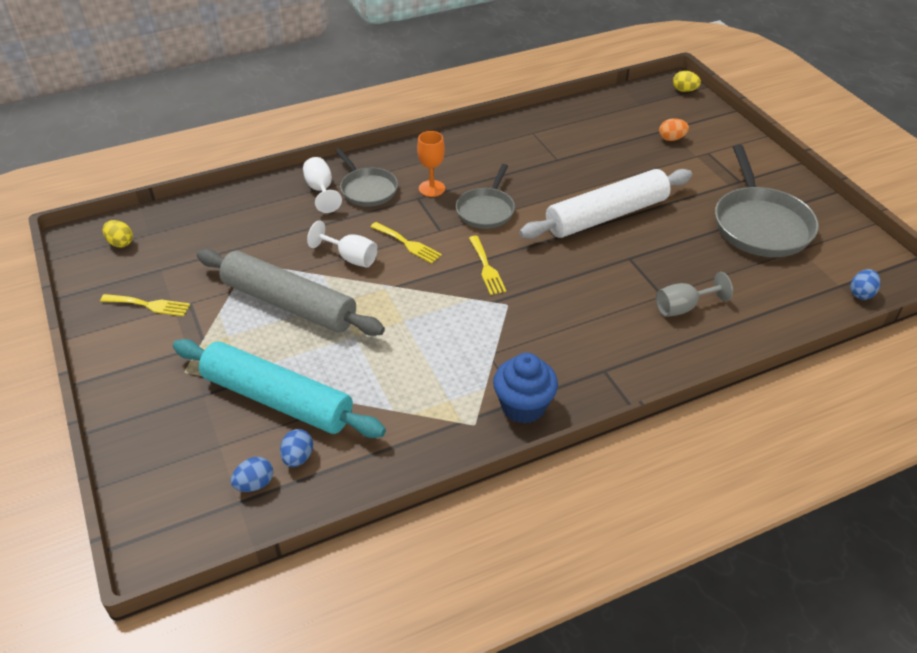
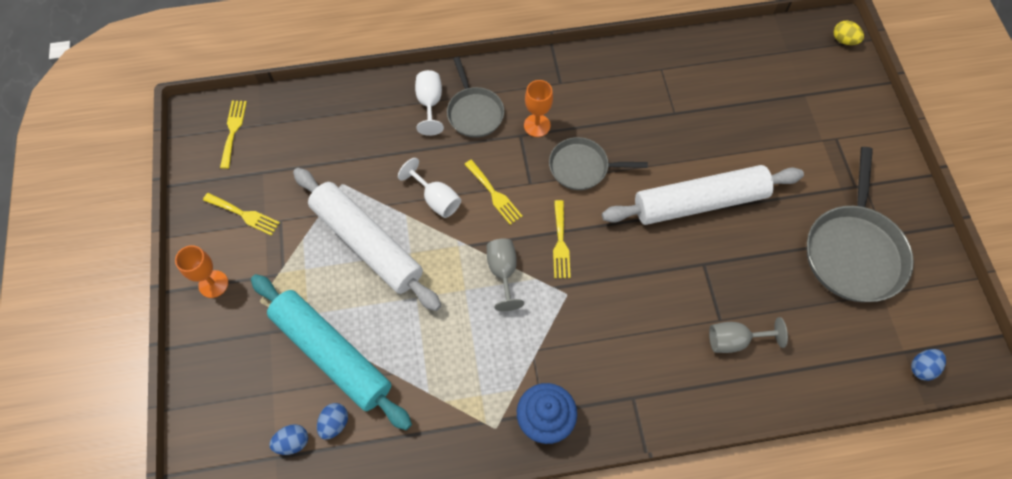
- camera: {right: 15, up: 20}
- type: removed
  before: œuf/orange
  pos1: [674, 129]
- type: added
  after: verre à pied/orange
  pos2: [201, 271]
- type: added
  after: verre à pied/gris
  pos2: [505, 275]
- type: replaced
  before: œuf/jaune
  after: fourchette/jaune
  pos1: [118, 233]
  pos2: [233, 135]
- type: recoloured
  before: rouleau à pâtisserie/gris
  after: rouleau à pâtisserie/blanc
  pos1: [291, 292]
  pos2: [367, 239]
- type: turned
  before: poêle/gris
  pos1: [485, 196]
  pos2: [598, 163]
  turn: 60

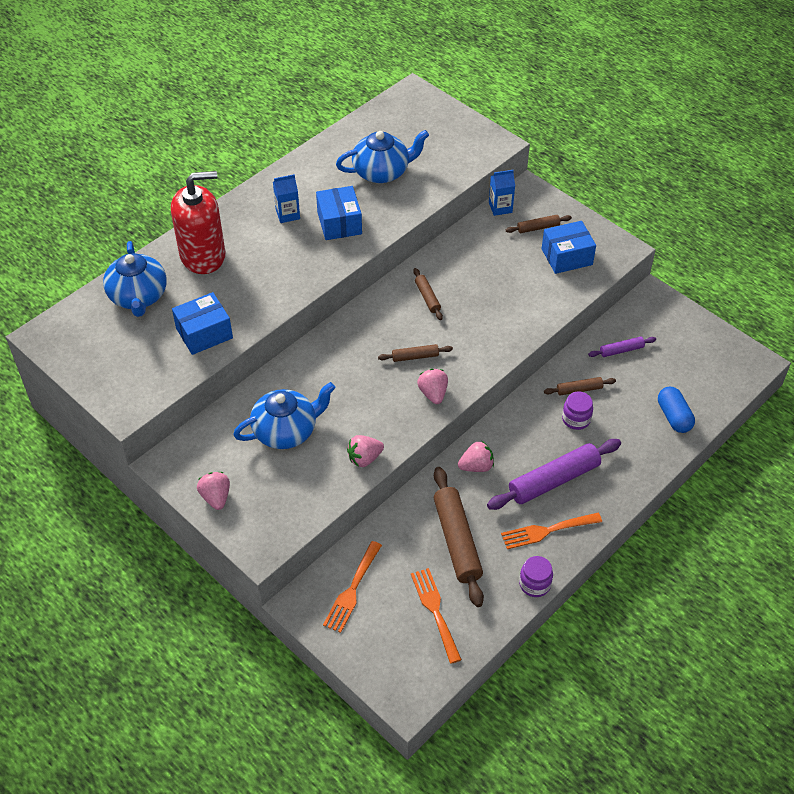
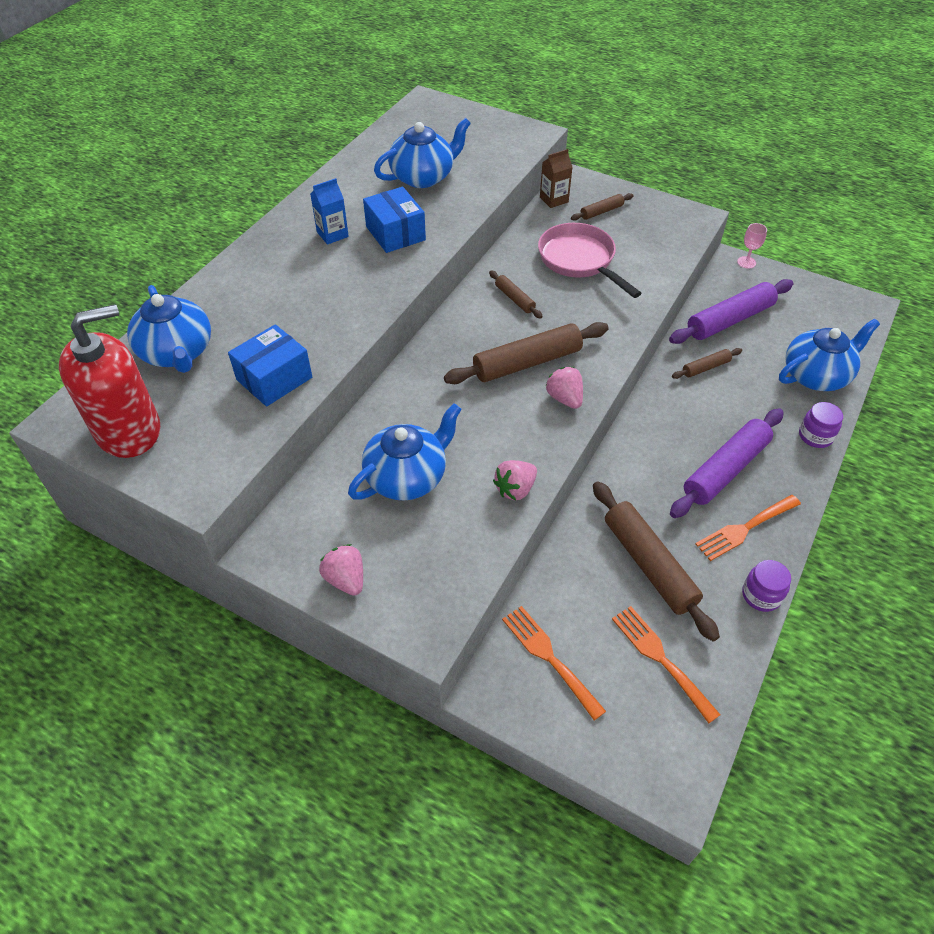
- camera: {right: -15, up: 0}
- type: removed
  before: fraise/rose
  pos1: [476, 456]
- type: removed
  before: boîte/bleu
  pos1: [569, 247]
- type: added
  after: poêle/rose
  pos2: [590, 260]
- type: added
  after: verre à pied/rose
  pos2: [752, 246]
- type: moved
  before: distributeur de savon/rouge
  pos1: [198, 222]
  pos2: [109, 381]
- type: moved
  before: bocal/violet
  pos1: [577, 411]
  pos2: [821, 425]
- type: replaced
  before: gélule/bleu
  after: théière/bleu
  pos1: [676, 410]
  pos2: [829, 355]
- type: recoloured
  before: brique de lait/bleu
  after: brique de lait/marron
  pos1: [502, 193]
  pos2: [556, 178]
- type: turned
  before: fourchette/orange
  pos1: [352, 587]
  pos2: [554, 663]
  turn: 135
- type: resized
  before: rouleau à pâtisserie/marron
  pos1: [415, 353]
  pos2: [526, 353]
  scale: 2.0
- type: resized
  before: rouleau à pâtisserie/violet
  pos1: [622, 347]
  pos2: [731, 311]
  scale: 2.0

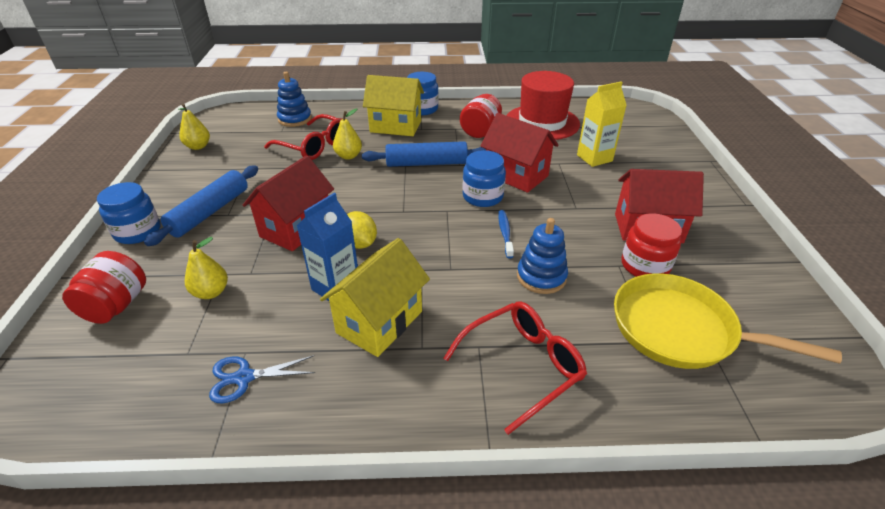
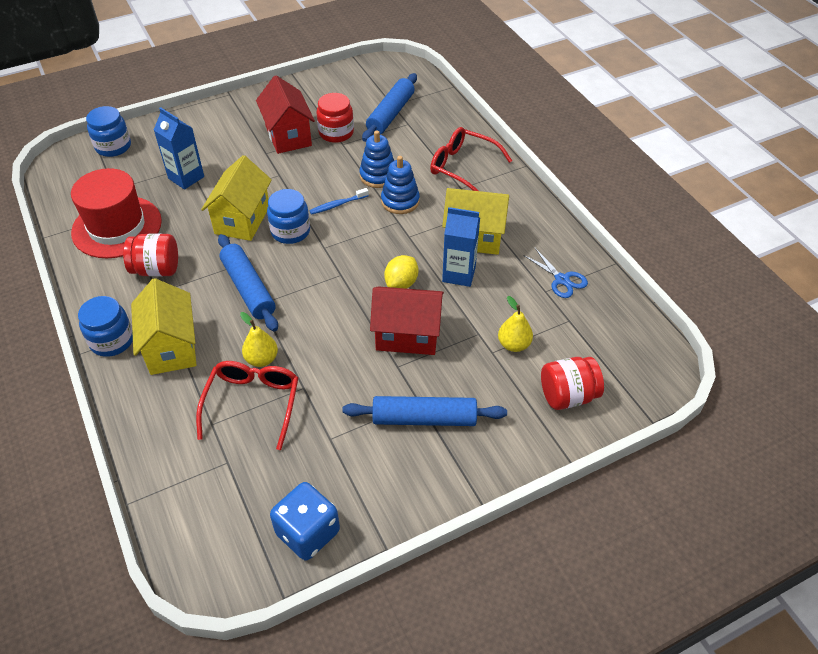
- camera: {right: -115, up: 10}
- type: moved
  before: bocal/bleu
  pos1: [128, 213]
  pos2: [108, 131]
- type: moved
  before: jouet à empiler/bleu
  pos1: [294, 99]
  pos2: [400, 185]
- type: replaced
  before: poire/jaune
  after: dé/bleu
  pos1: [194, 126]
  pos2: [305, 521]
- type: replaced
  before: poêle/jaune
  after: rouleau à pâtisserie/bleu
  pos1: [728, 321]
  pos2: [389, 107]
- type: recoloured
  before: maison/rouge
  after: maison/jaune
  pos1: [520, 153]
  pos2: [236, 198]
- type: recoloured
  before: brique de lait/jaune
  after: brique de lait/bleu
  pos1: [602, 124]
  pos2: [179, 148]

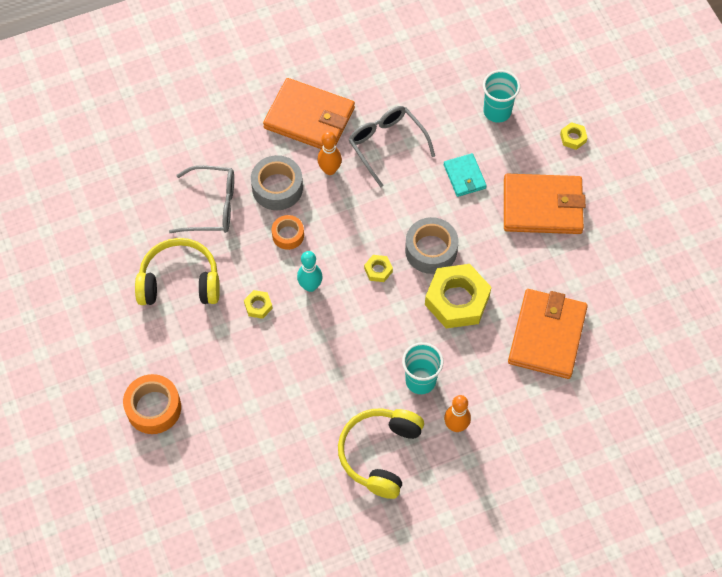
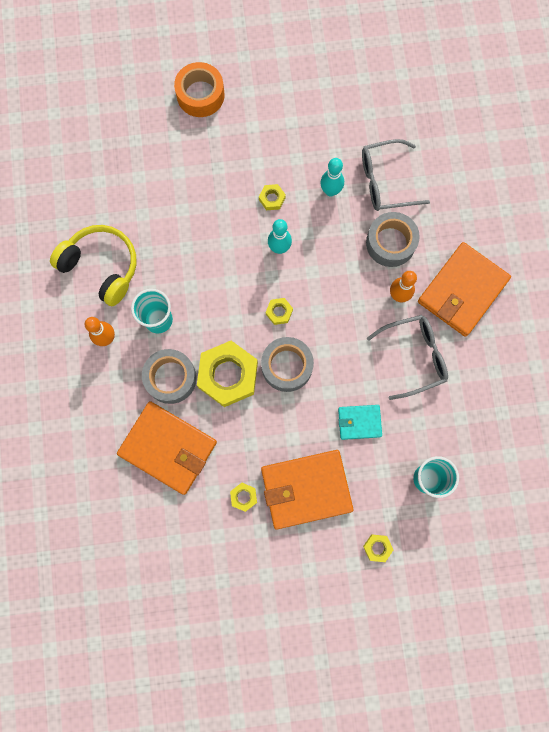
- camera: {right: 105, up: 15}
- type: removed
  before: casque audio/jaune
  pos1: [177, 271]
- type: removed
  before: ruban adhésif/orange
  pos1: [288, 232]
- type: added
  after: ruban adhésif/gris
  pos2: [169, 376]
- type: added
  after: écrou/jaune
  pos2: [243, 497]
- type: added
  after: quille/turquoise
  pos2: [332, 177]
- type: turned
  before: lunettes/gris
  pos1: [201, 199]
  pos2: [396, 175]
  turn: 60
- type: turned
  before: portefeuille/orange
  pos1: [545, 204]
  pos2: [307, 489]
  turn: 60

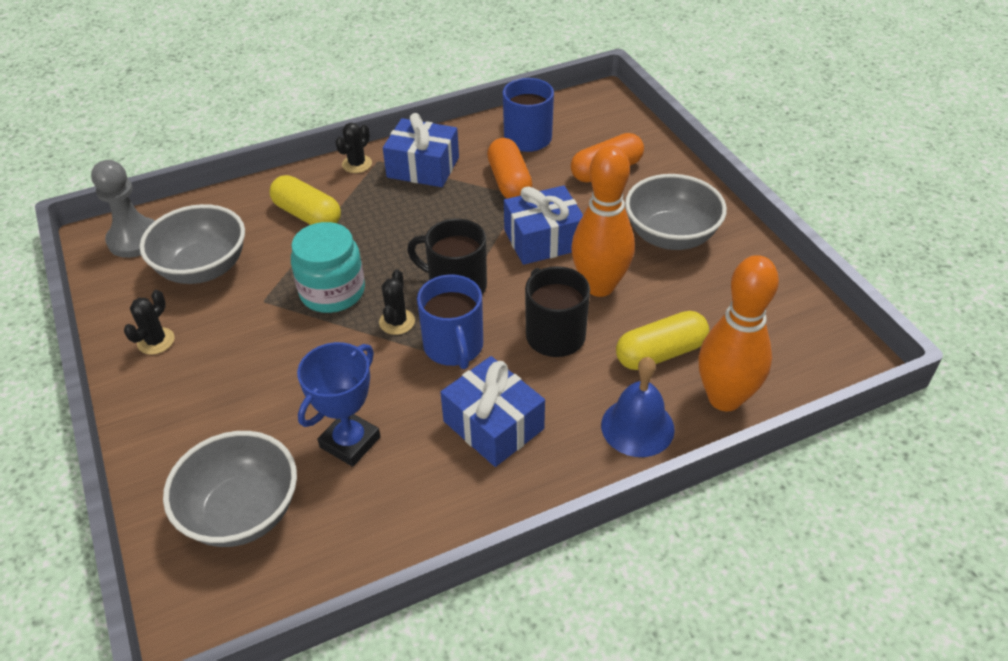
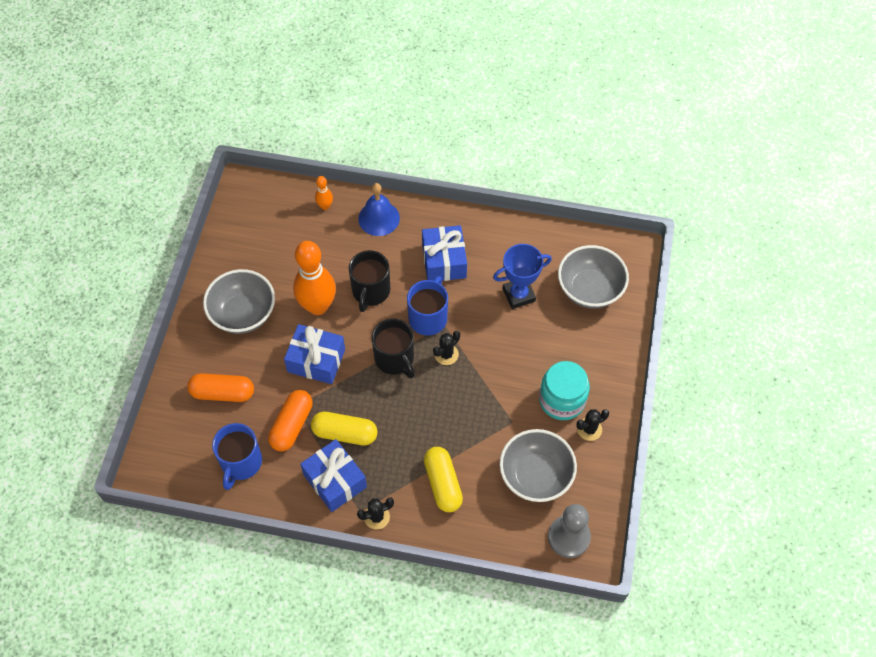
- camera: {right: -145, up: 15}
- type: moved
  before: bocal/turquoise
  pos1: [328, 267]
  pos2: [564, 390]
- type: moved
  before: gélule/jaune
  pos1: [662, 340]
  pos2: [344, 428]
- type: resized
  before: quille/orange
  pos1: [739, 333]
  pos2: [324, 193]
  scale: 0.45

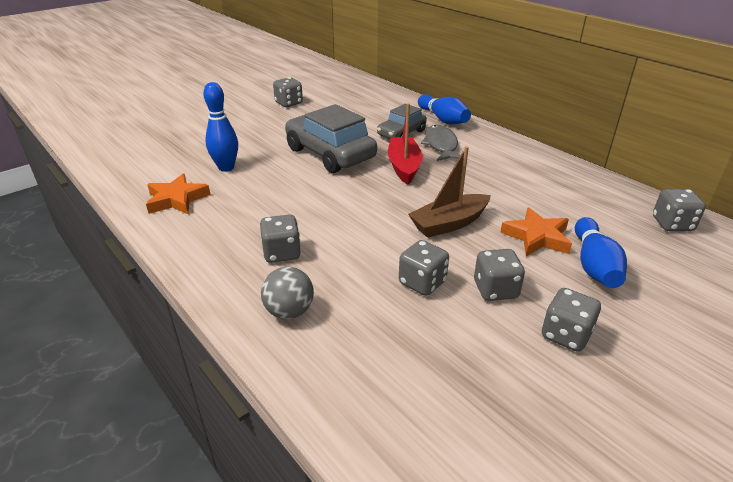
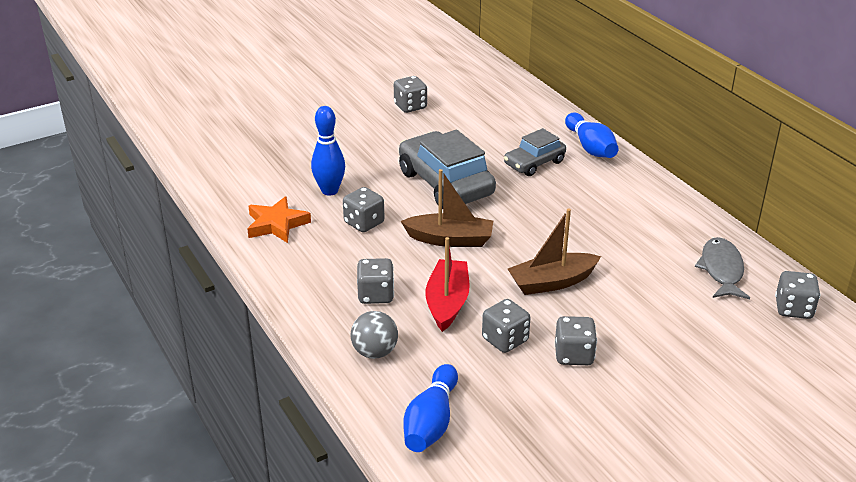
- camera: {right: 10, up: 0}
- type: removed
  before: étoile/orange
  pos1: [536, 231]
- type: added
  after: bateau/marron
  pos2: [447, 208]
- type: moved
  before: bateau/rouge
  pos1: [405, 144]
  pos2: [447, 284]
- type: moved
  before: poisson/gris
  pos1: [441, 143]
  pos2: [722, 268]
- type: moved
  before: dé/gris
  pos1: [571, 320]
  pos2: [364, 209]
- type: moved
  before: quille/bleu
  pos1: [601, 252]
  pos2: [430, 408]

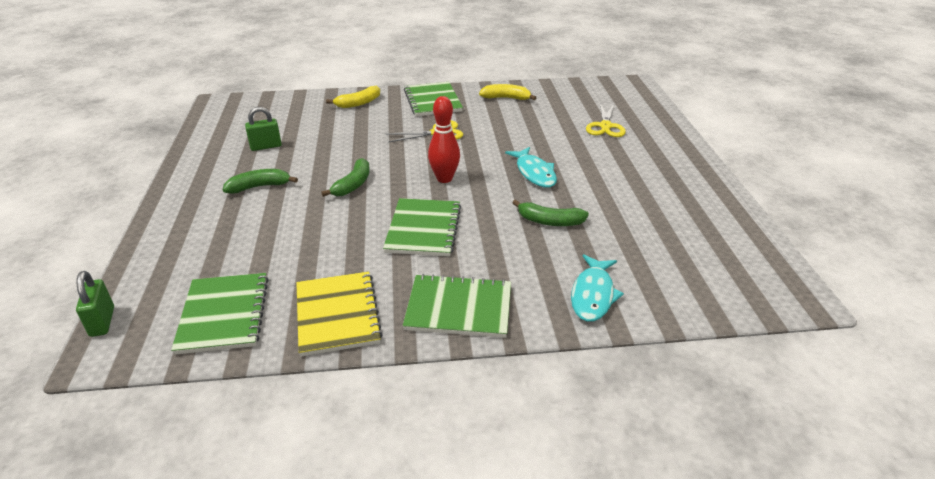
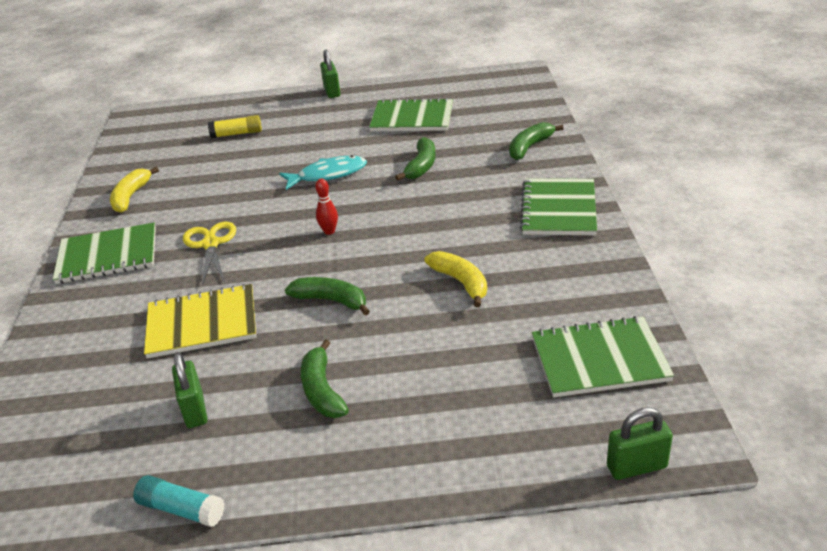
- camera: {right: -85, up: 0}
- type: added
  after: bâton de colle/turquoise
  pos2: [179, 501]
- type: added
  after: cadenas/vert
  pos2: [330, 74]
- type: moved
  before: carnet/jaune
  pos1: [339, 314]
  pos2: [200, 321]
- type: moved
  before: banane/jaune
  pos1: [353, 97]
  pos2: [455, 279]
- type: moved
  before: carnet/vert
  pos1: [422, 227]
  pos2: [411, 114]
- type: replaced
  before: poisson/turquoise
  after: banane/vert
  pos1: [597, 288]
  pos2: [536, 141]
- type: replaced
  before: ciseaux/jaune
  after: bâton de colle/jaune
  pos1: [606, 120]
  pos2: [235, 126]
- type: resized
  before: quille/rouge
  pos1: [444, 139]
  pos2: [326, 207]
  scale: 0.56

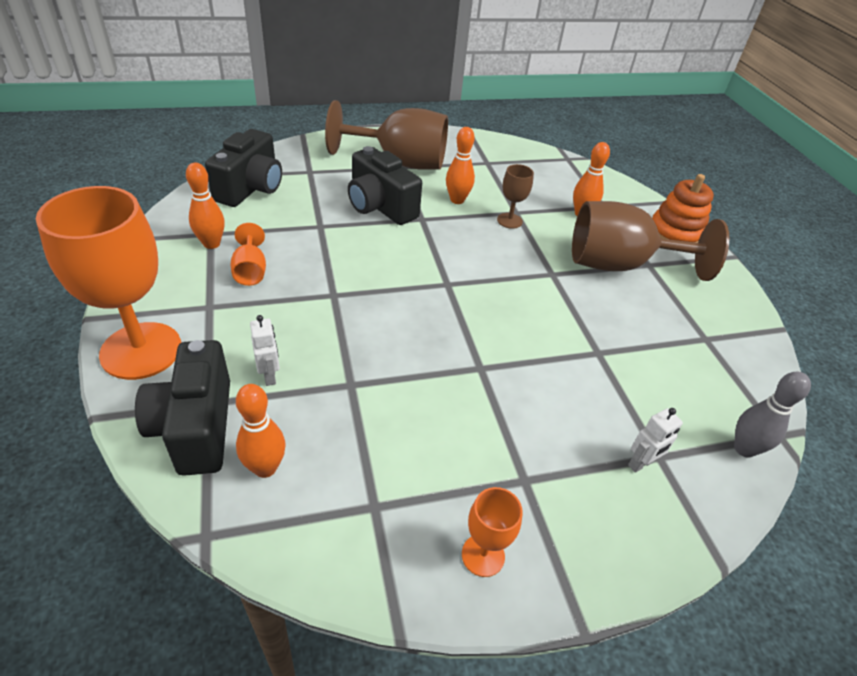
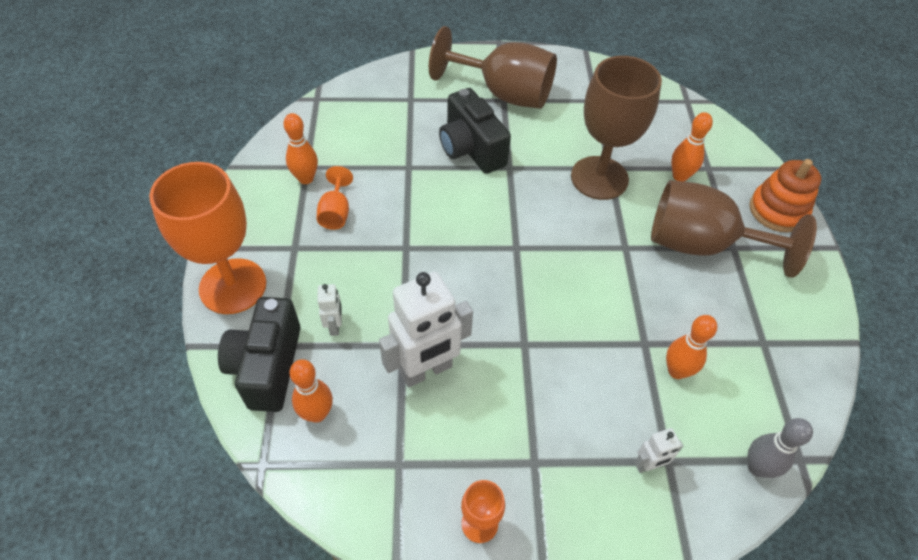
- camera: {right: 15, up: 10}
- type: removed
  before: appareil photo/noir
  pos1: [243, 168]
- type: added
  after: robot/blanc
  pos2: [426, 329]
- type: moved
  before: quille/orange
  pos1: [460, 165]
  pos2: [691, 347]
- type: resized
  before: verre à pied/marron
  pos1: [515, 196]
  pos2: [616, 128]
  scale: 2.19

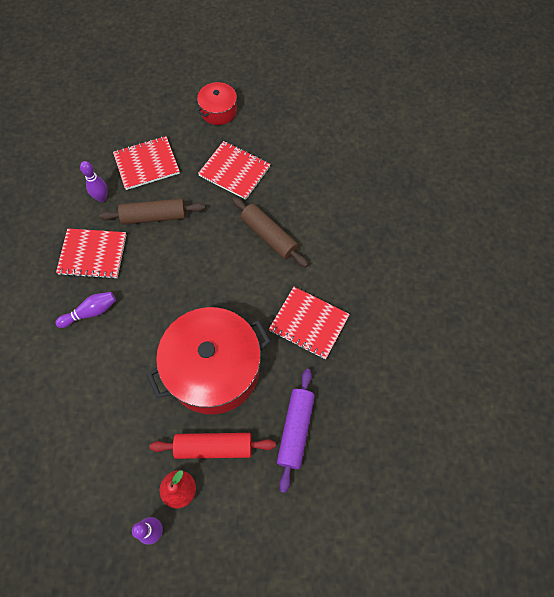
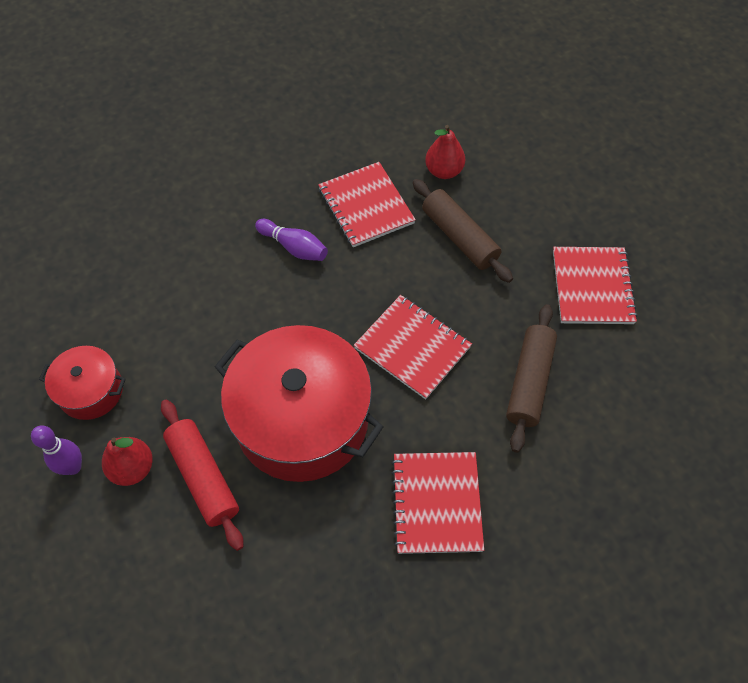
- camera: {right: 60, up: -5}
- type: removed
  before: rouleau à pâtisserie/violet
  pos1: [296, 431]
- type: moved
  before: carnet/rouge
  pos1: [146, 163]
  pos2: [413, 347]
- type: moved
  before: marmite/rouge
  pos1: [217, 103]
  pos2: [82, 383]
- type: replaced
  before: quille/violet
  after: poire/rouge
  pos1: [93, 181]
  pos2: [445, 152]

